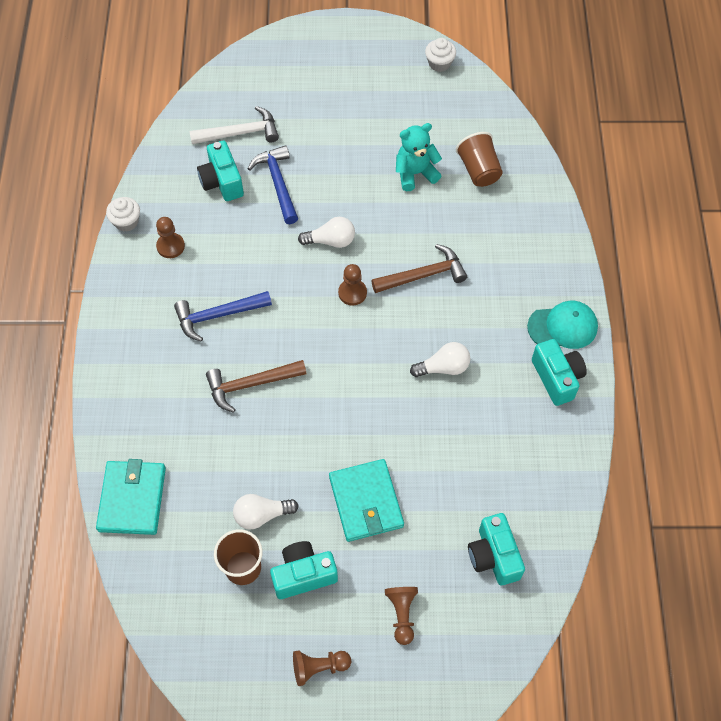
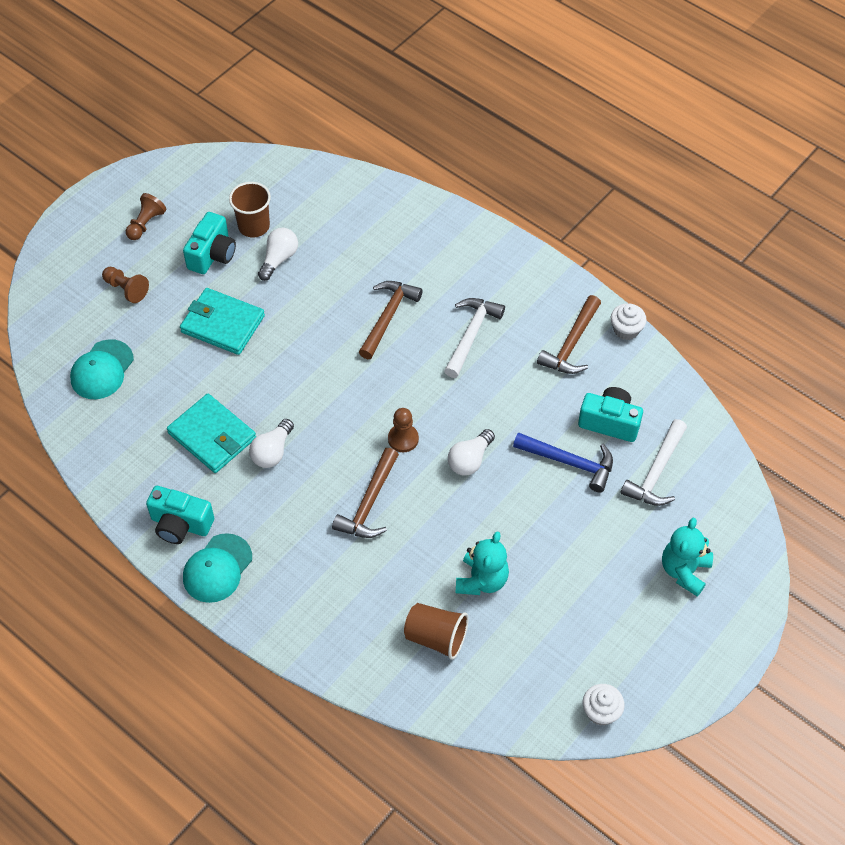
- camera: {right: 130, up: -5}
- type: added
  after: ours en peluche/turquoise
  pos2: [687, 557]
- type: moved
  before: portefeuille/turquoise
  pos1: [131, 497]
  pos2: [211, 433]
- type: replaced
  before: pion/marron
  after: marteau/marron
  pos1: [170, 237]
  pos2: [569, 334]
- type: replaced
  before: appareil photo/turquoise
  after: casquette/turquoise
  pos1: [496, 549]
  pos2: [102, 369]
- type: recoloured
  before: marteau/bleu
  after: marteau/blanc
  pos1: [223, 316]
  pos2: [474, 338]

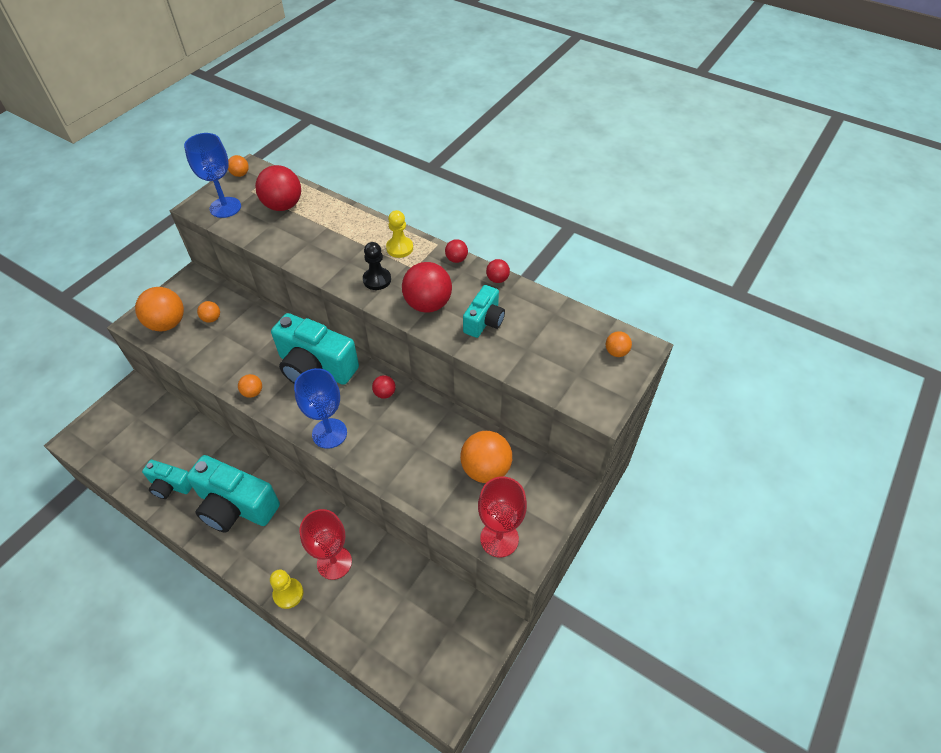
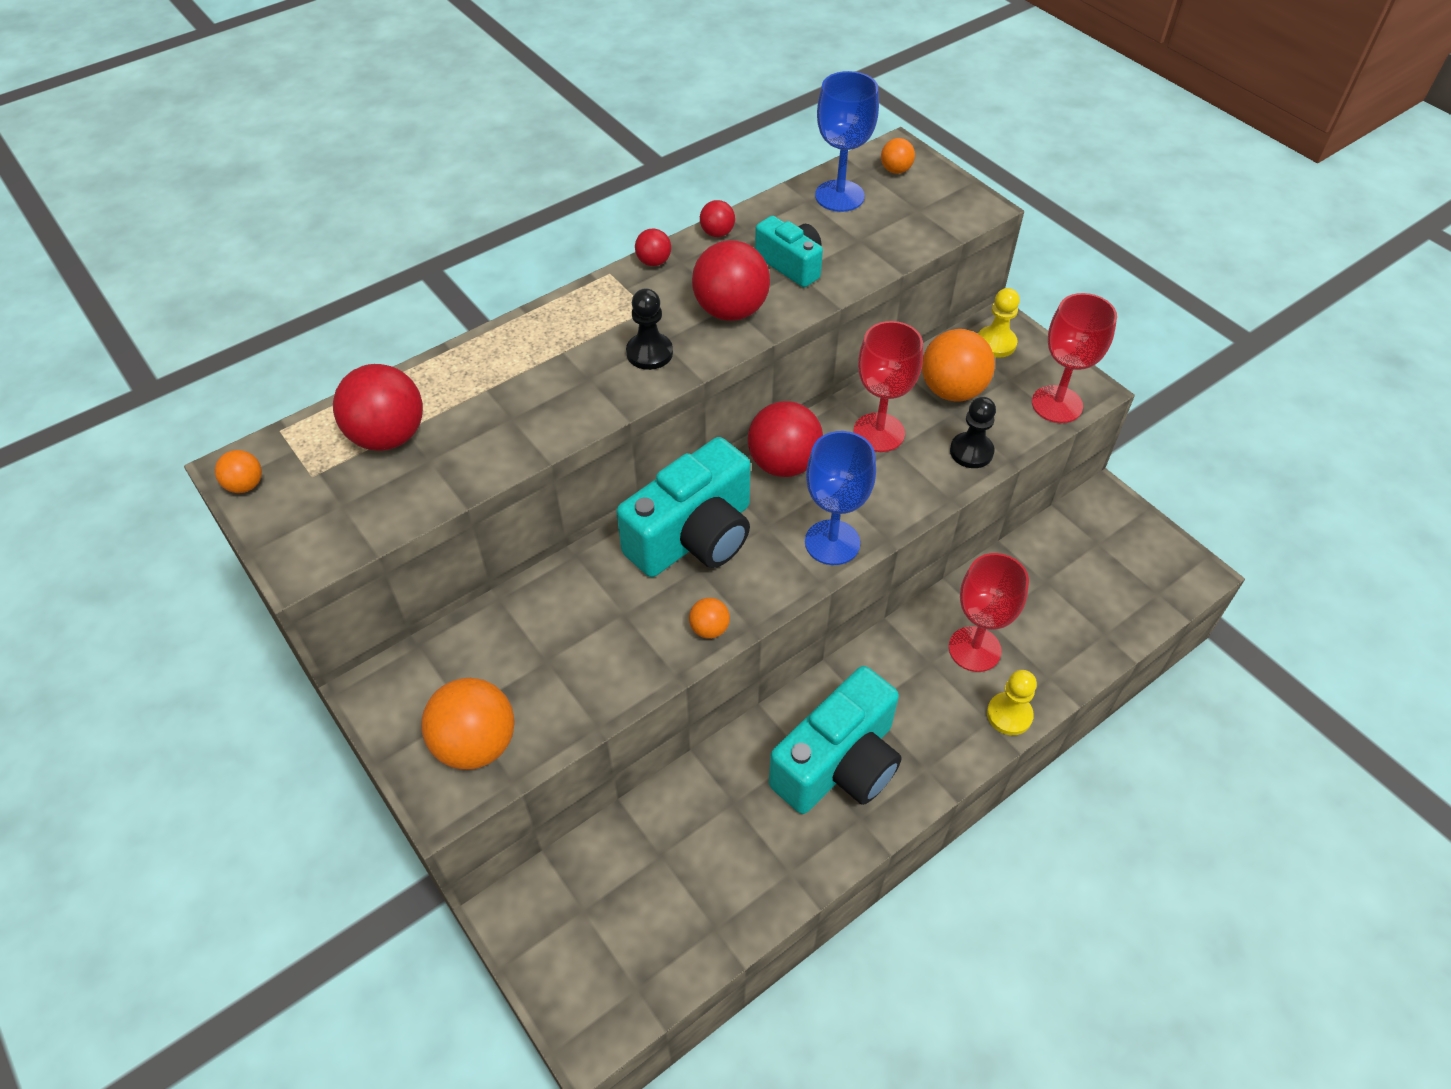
- camera: {right: -70, up: 0}
- type: removed
  before: appareil photo/turquoise
  pos1: [167, 479]
- type: removed
  before: balle/orange
  pos1: [208, 312]
- type: added
  after: verre à pied/rouge
  pos2: [888, 386]
- type: added
  after: pion/noir
  pos2: [973, 432]
- type: moved
  before: verre à pied/bleu
  pos1: [212, 175]
  pos2: [847, 141]
- type: moved
  before: pion/jaune
  pos1: [399, 234]
  pos2: [999, 323]
- type: resized
  before: balle/rouge
  pos1: [384, 387]
  pos2: [785, 439]
  scale: 2.03

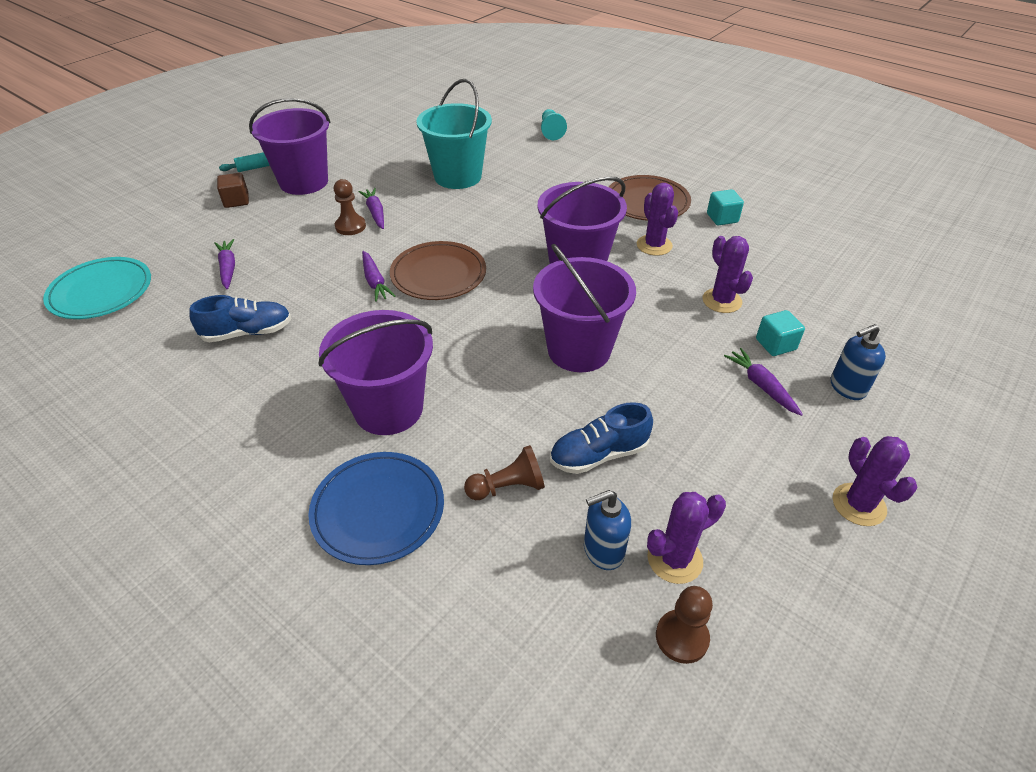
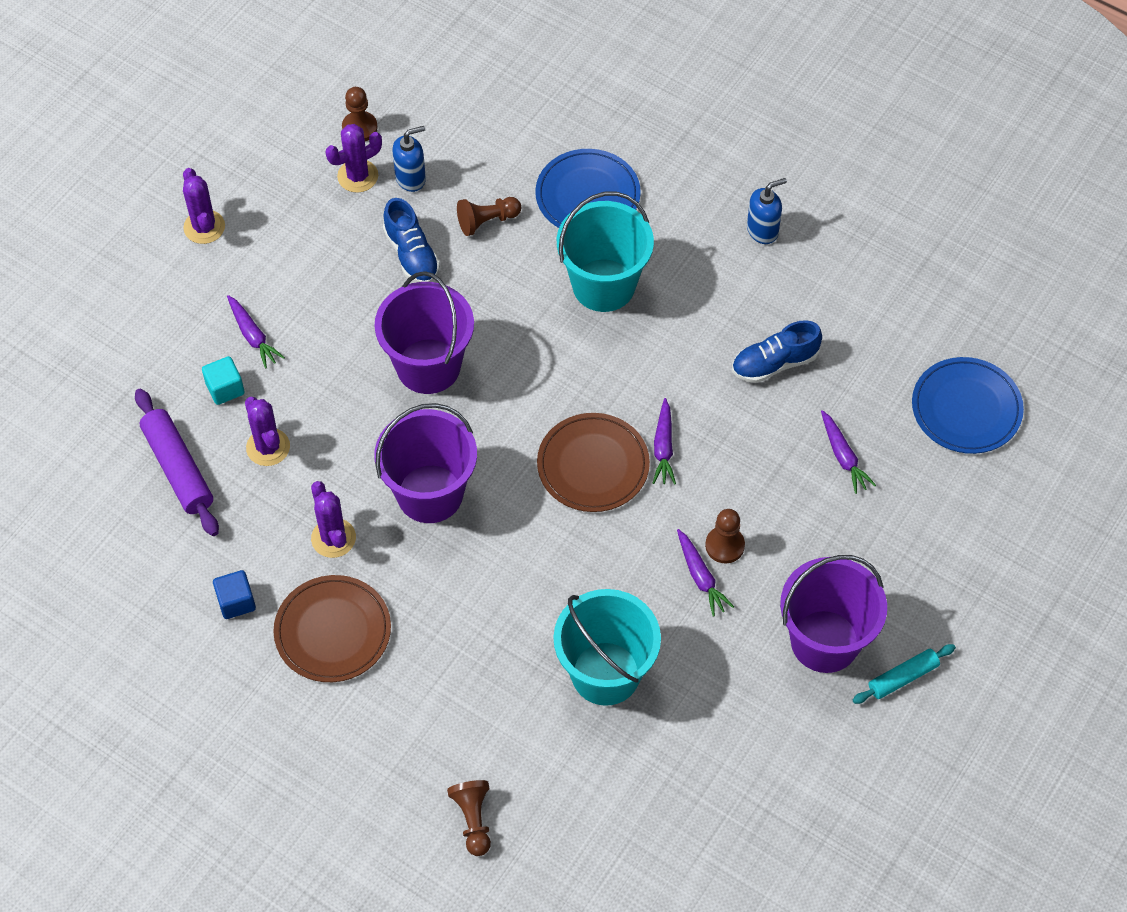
- camera: {right: 175, up: 15}
- type: removed
  before: cube/marron
  pos1: [233, 190]
- type: added
  after: rouleau à pâtisserie/violet
  pos2: [177, 462]
- type: moved
  before: distributeur de savon/bleu
  pos1: [858, 362]
  pos2: [767, 211]
- type: recoloured
  before: assiette/turquoise
  after: assiette/bleu
  pos1: [97, 288]
  pos2: [968, 405]
- type: recoloured
  before: seau/violet
  after: seau/turquoise
  pos1: [376, 372]
  pos2: [605, 251]
- type: recoloured
  before: pion/turquoise
  after: pion/marron
  pos1: [554, 124]
  pos2: [469, 818]
- type: recoloured
  before: cube/turquoise
  after: cube/bleu
  pos1: [725, 207]
  pos2: [234, 594]
- type: turned
  before: carotte/violet
  pos1: [378, 276]
  pos2: [664, 441]
  turn: -150
- type: turned
  before: chaussure/bleu
  pos1: [601, 438]
  pos2: [411, 240]
  turn: 90

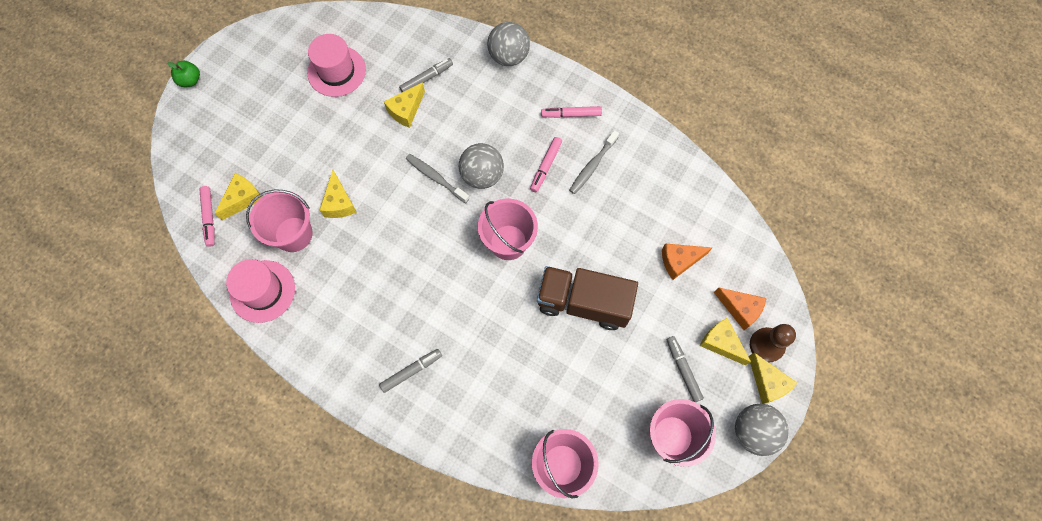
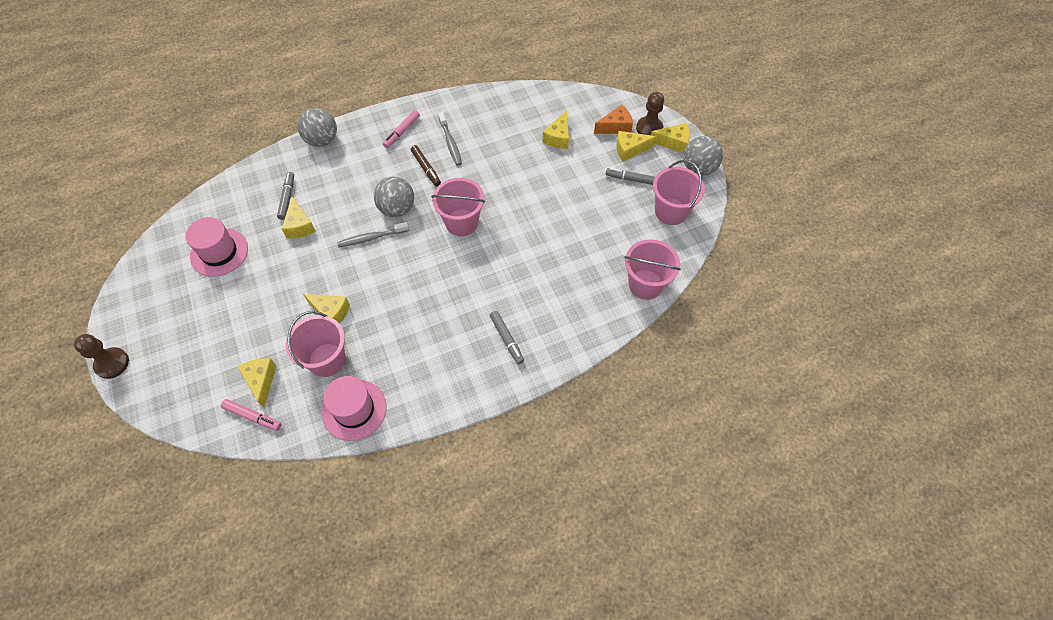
- camera: {right: -55, up: -10}
- type: removed
  before: camion/marron
  pos1: [587, 298]
- type: replaced
  before: pomme/vert
  after: pion/marron
  pos1: [183, 74]
  pos2: [101, 356]
- type: recoloured
  before: feutre/rose
  after: feutre/marron
  pos1: [546, 164]
  pos2: [426, 165]
- type: recoloured
  before: fromage/orange
  after: fromage/jaune
  pos1: [687, 262]
  pos2: [556, 129]
- type: turned
  before: feutre/gris
  pos1: [410, 371]
  pos2: [507, 337]
  turn: 150

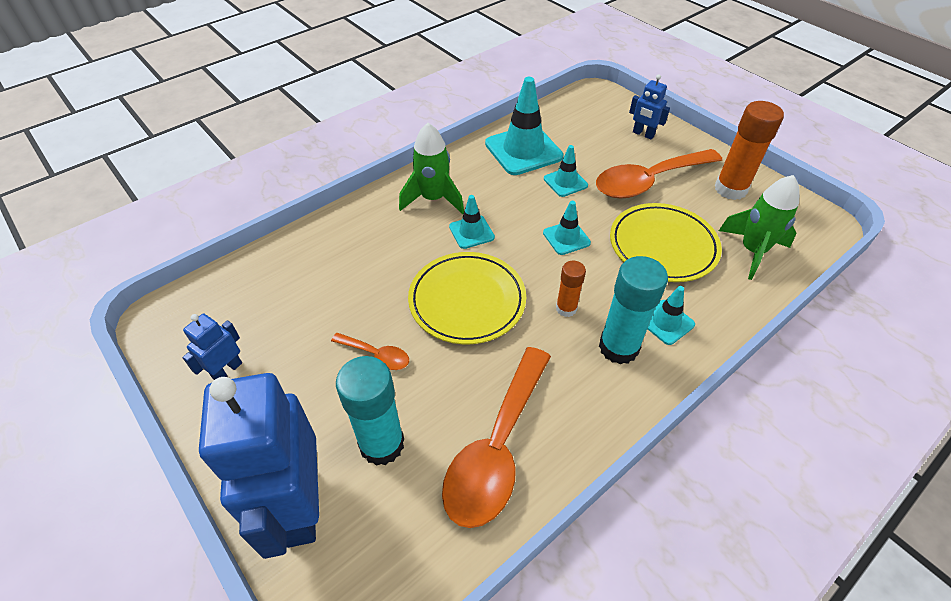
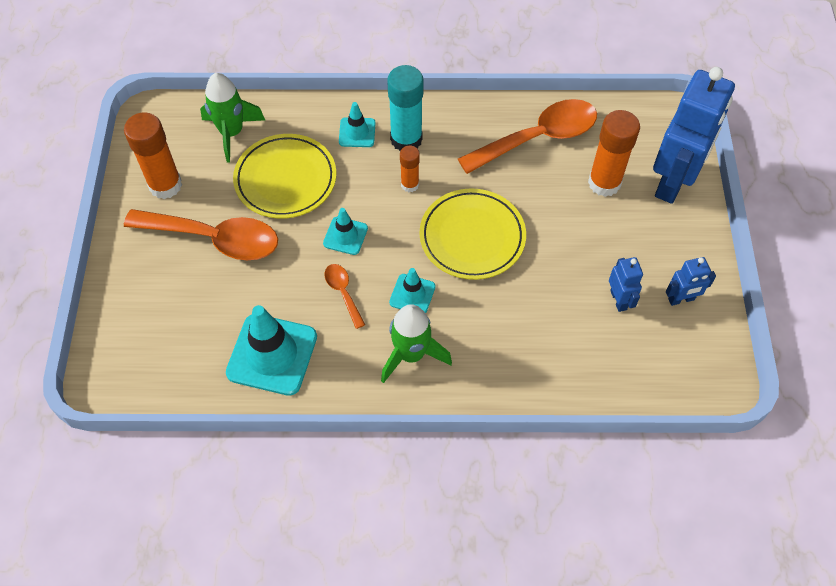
- camera: {right: -140, up: 10}
- type: removed
  before: cône de chantier/turquoise
  pos1: [566, 171]
- type: moved
  before: cuillère/orange
  pos1: [370, 351]
  pos2: [345, 296]
- type: moved
  before: robot/bleu
  pos1: [649, 106]
  pos2: [626, 284]
- type: recoloured
  before: bâton de colle/turquoise
  after: bâton de colle/orange
  pos1: [370, 411]
  pos2: [614, 153]

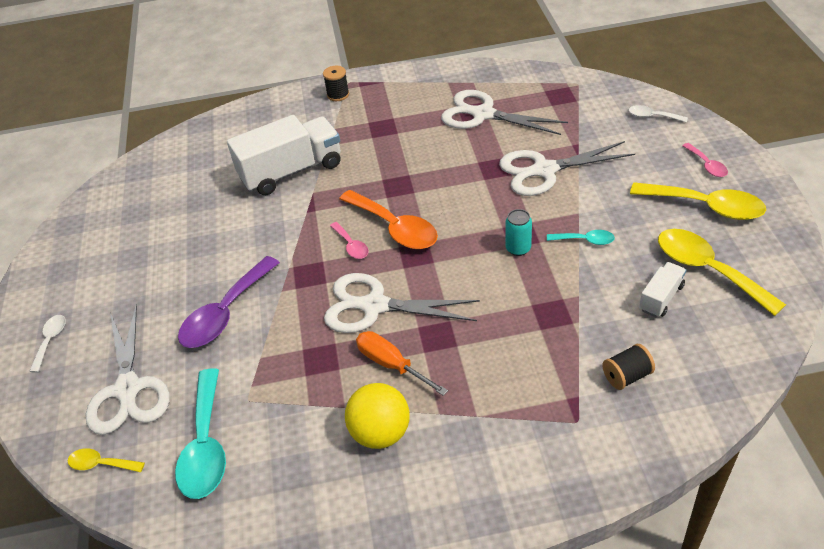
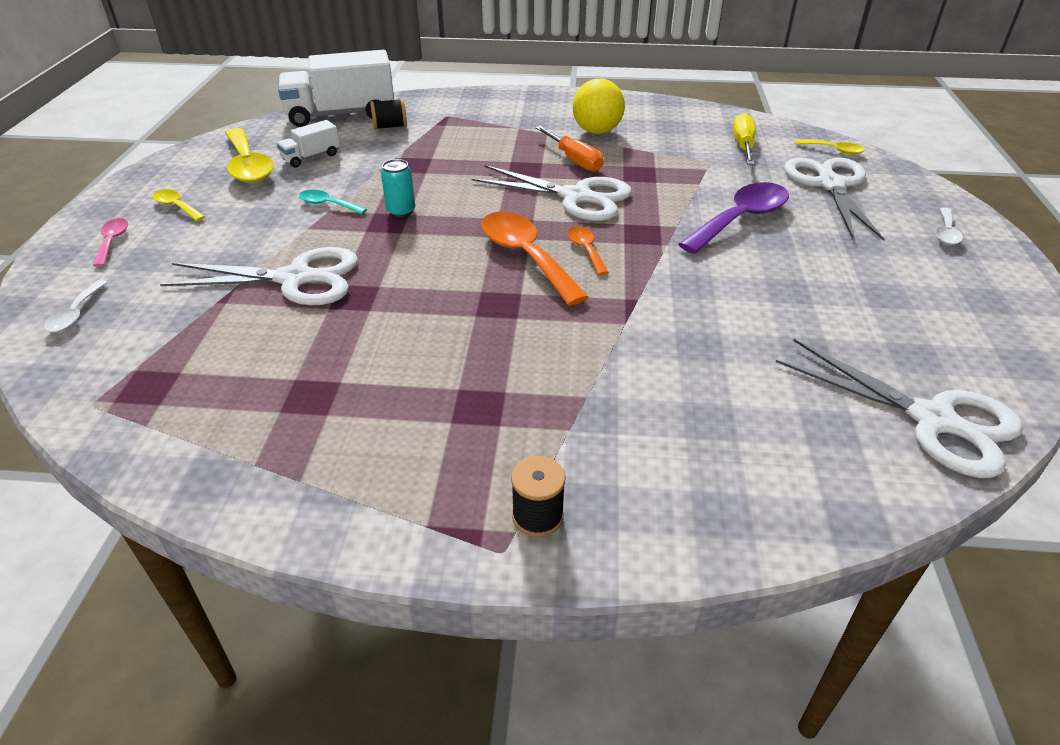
- camera: {right: -170, up: -5}
- type: moved
  before: camion/blanc
  pos1: [284, 155]
  pos2: [336, 88]
- type: moved
  before: ciseaux/blanc
  pos1: [504, 112]
  pos2: [899, 408]
- type: replaced
  before: cuillère/turquoise
  after: tournevis/jaune
  pos1: [200, 433]
  pos2: [744, 139]
- type: recoloured
  before: cuillère/rose
  after: cuillère/orange
  pos1: [349, 240]
  pos2: [588, 250]
- type: turned
  before: cuillère/blanc
  pos1: [658, 114]
  pos2: [76, 306]
  turn: 60
- type: resized
  before: cuillère/jaune
  pos1: [698, 201]
  pos2: [178, 205]
  scale: 0.5

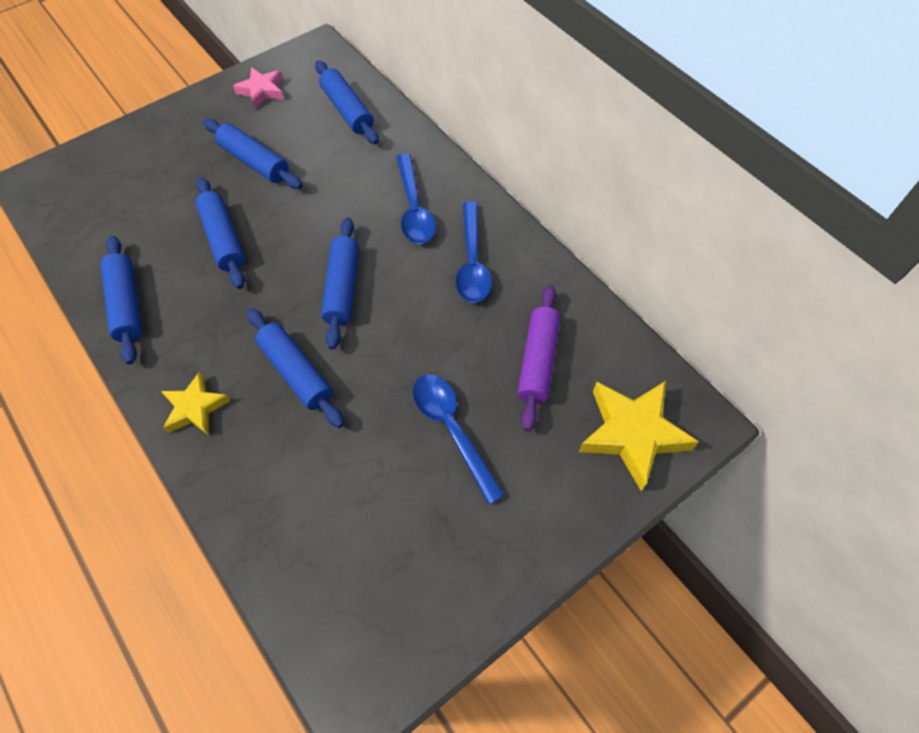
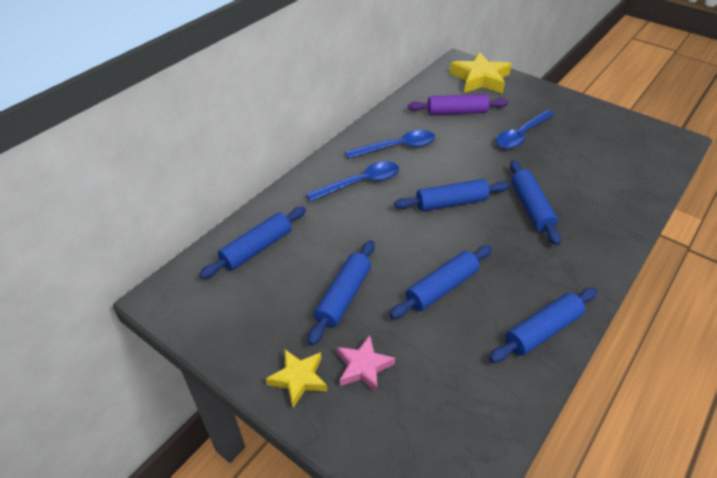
- camera: {right: -105, up: -15}
- type: moved
  before: étoile/jaune
  pos1: [195, 403]
  pos2: [296, 378]
- type: moved
  before: étoile/rose
  pos1: [258, 88]
  pos2: [366, 364]
- type: turned
  before: rouleau à pâtisserie/bleu
  pos1: [295, 368]
  pos2: [535, 202]
  turn: -45

